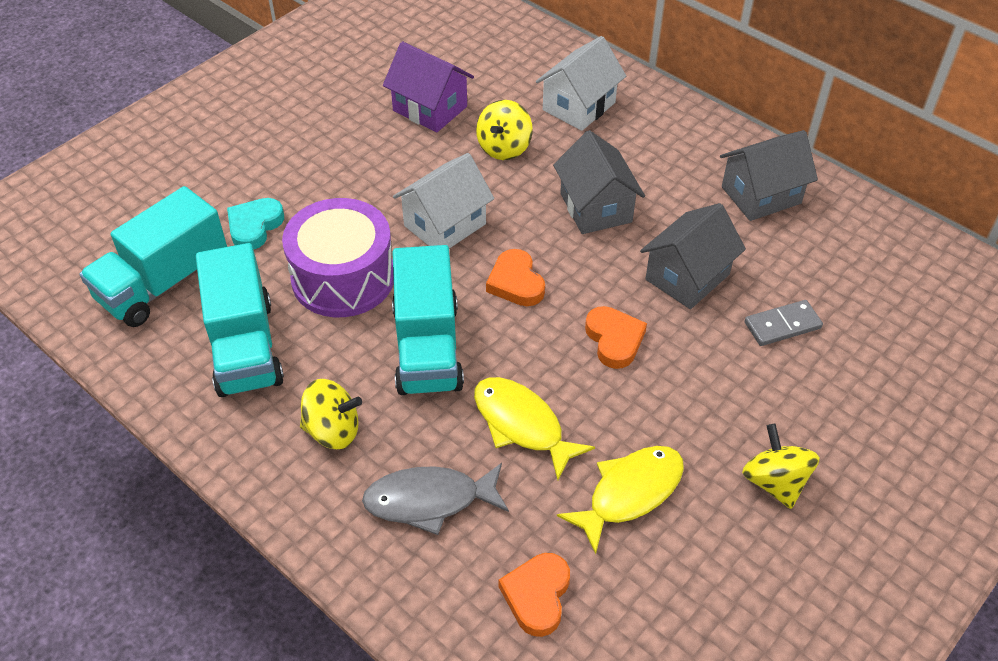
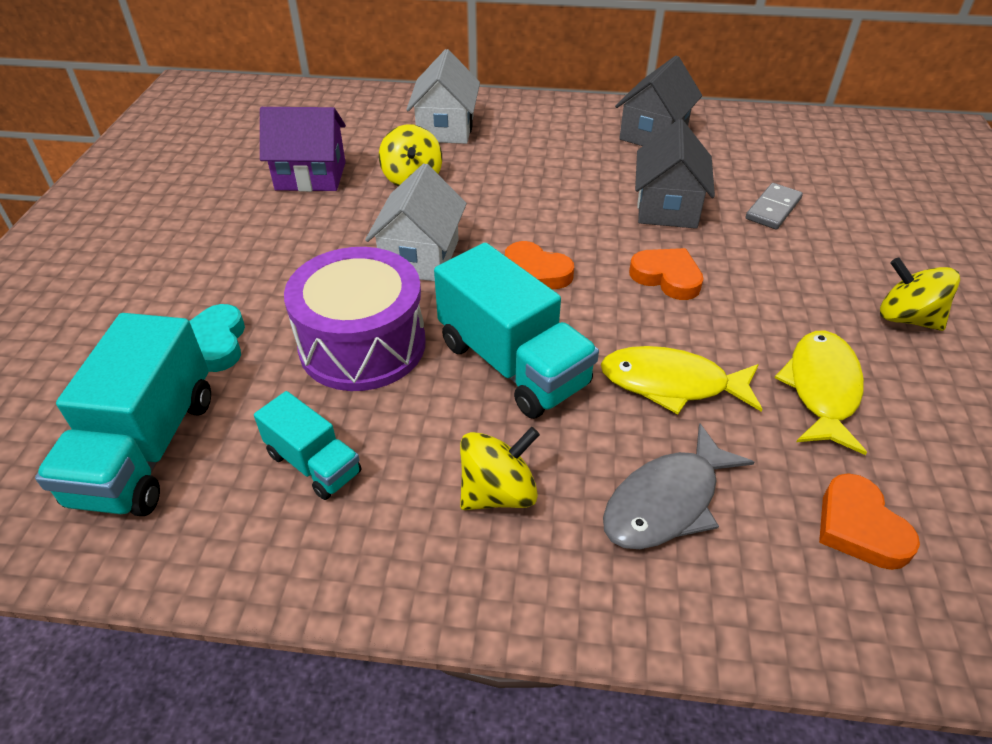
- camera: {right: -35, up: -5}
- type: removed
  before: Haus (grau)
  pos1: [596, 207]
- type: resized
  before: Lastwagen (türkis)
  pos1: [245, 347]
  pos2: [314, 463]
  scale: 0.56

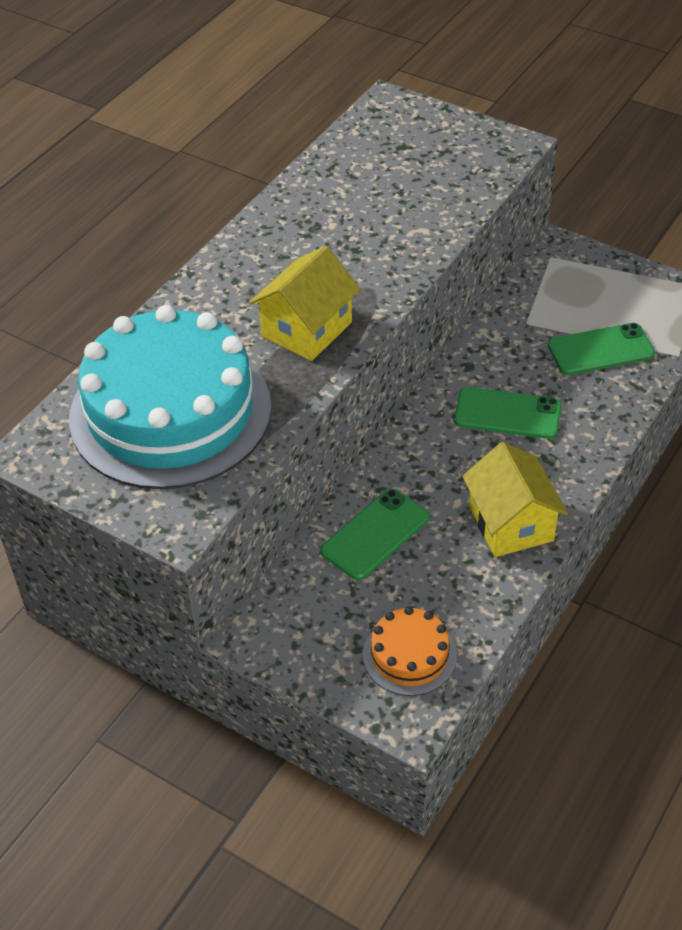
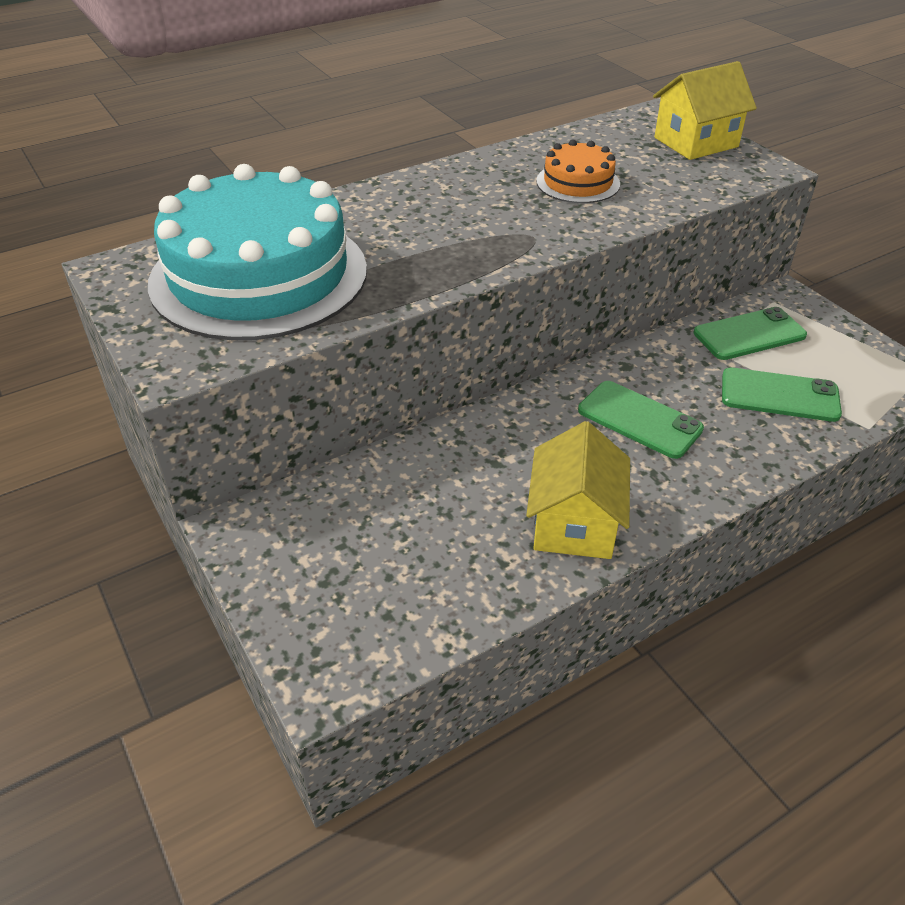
- camera: {right: 25, up: -5}
- type: moved
  before: Haus (gelb)
  pos1: [306, 329]
  pos2: [695, 142]
- type: moved
  before: Handy (grün)
  pos1: [375, 534]
  pos2: [749, 334]
- type: moved
  before: Kuchen (orange)
  pos1: [409, 655]
  pos2: [578, 182]

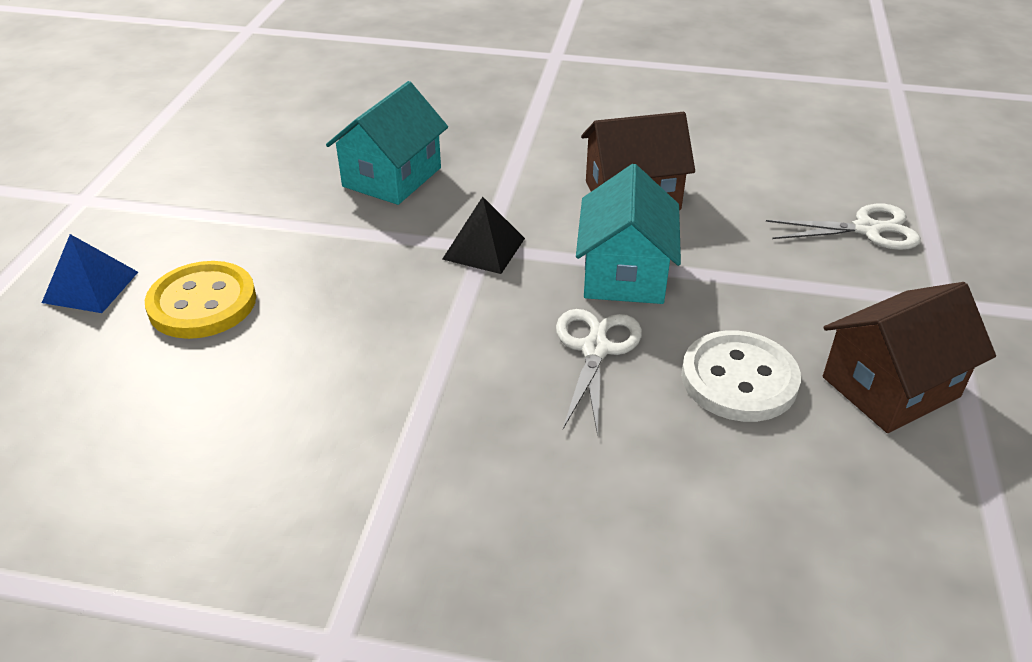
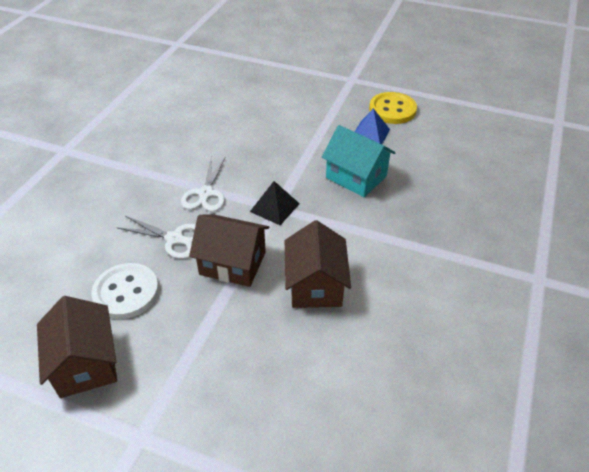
- camera: {right: 100, up: 5}
- type: recoloured
  before: Haus (türkis)
  after: Haus (braun)
  pos1: [625, 273]
  pos2: [232, 263]
- type: moved
  before: Schere (weiß)
  pos1: [866, 229]
  pos2: [206, 193]
- type: moved
  before: Pyramide (blau)
  pos1: [91, 287]
  pos2: [370, 134]
- type: moved
  before: Knopf (gelb)
  pos1: [202, 303]
  pos2: [392, 110]

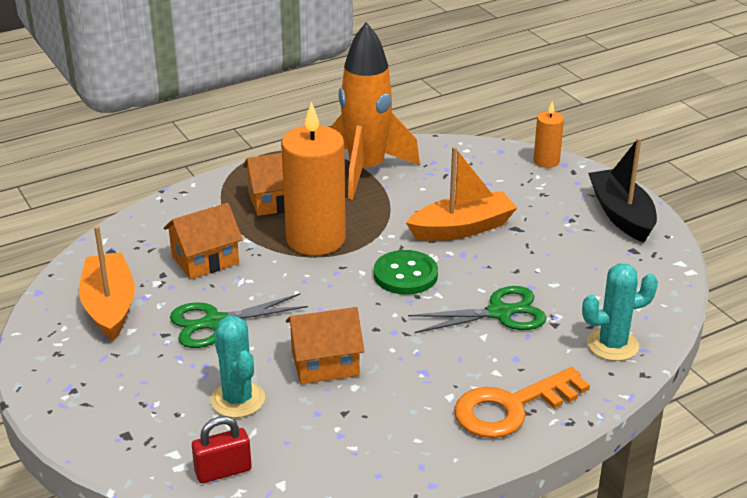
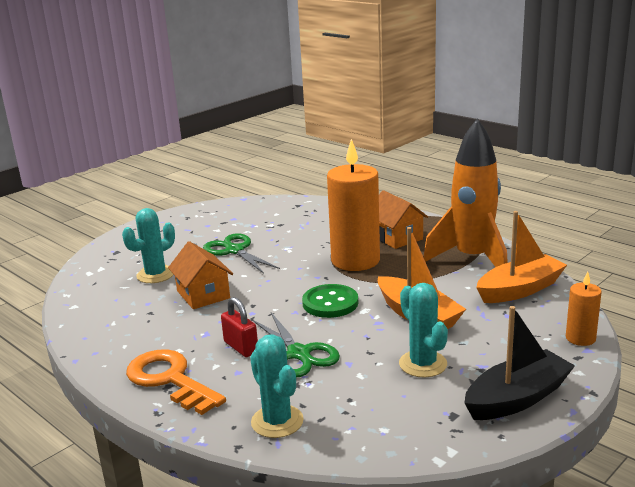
- camera: {right: 75, up: -10}
- type: removed
  before: Haus (orange)
  pos1: [205, 259]
- type: moved
  before: Boot (orange)
  pos1: [109, 306]
  pos2: [520, 290]
- type: moved
  before: Vorhängeschloss (rot)
  pos1: [223, 471]
  pos2: [241, 347]
- type: added
  after: Kaktus (türkis)
  pos2: [423, 364]

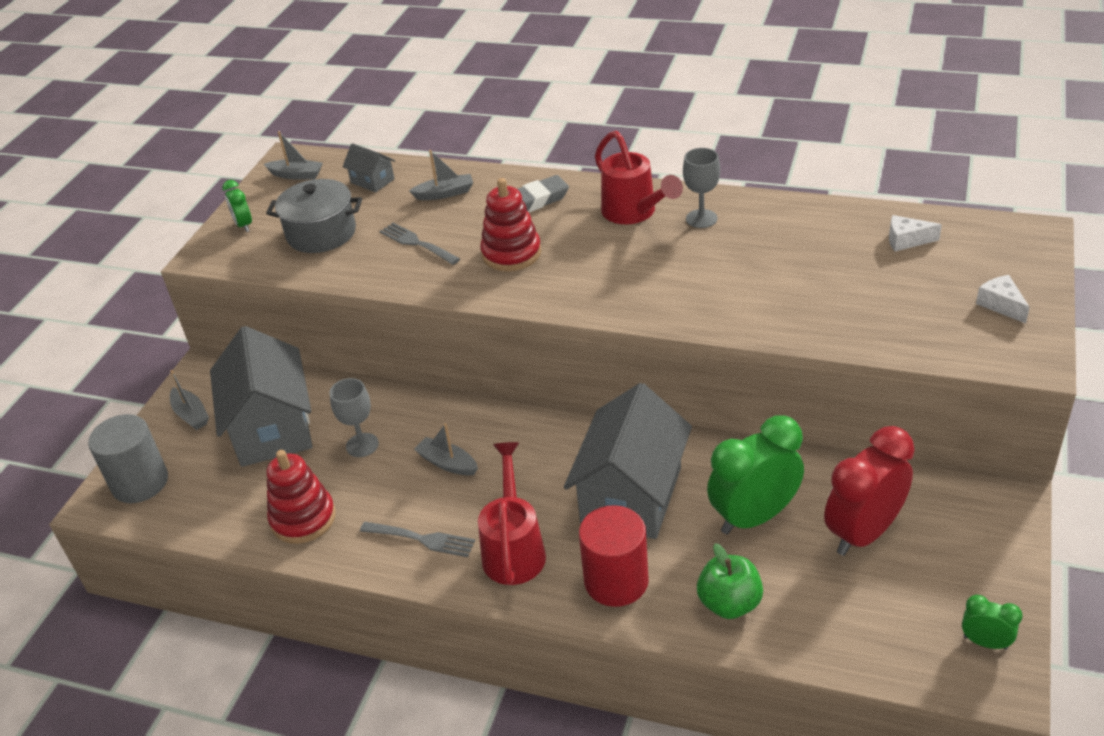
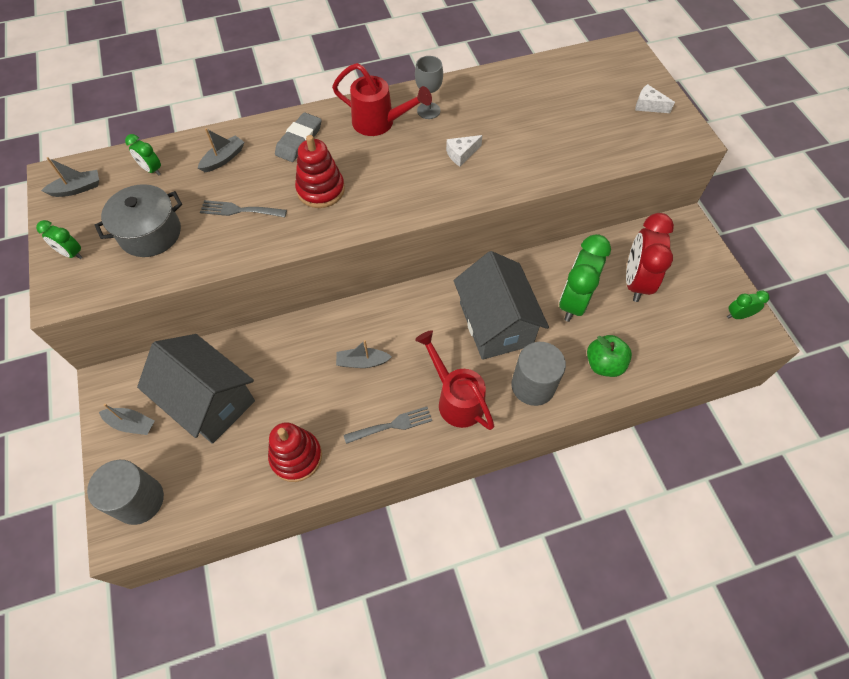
- camera: {right: -40, up: 20}
- type: replaced
  before: Haus (grau)
  after: Wecker (grün)
  pos1: [372, 181]
  pos2: [152, 170]
- type: moved
  before: Käse (weiß)
  pos1: [906, 240]
  pos2: [461, 154]
- type: removed
  before: Kelch (grau)
  pos1: [362, 445]
- type: recoloured
  before: Vollzylinder (rot)
  after: Vollzylinder (grau)
  pos1: [616, 581]
  pos2: [533, 385]

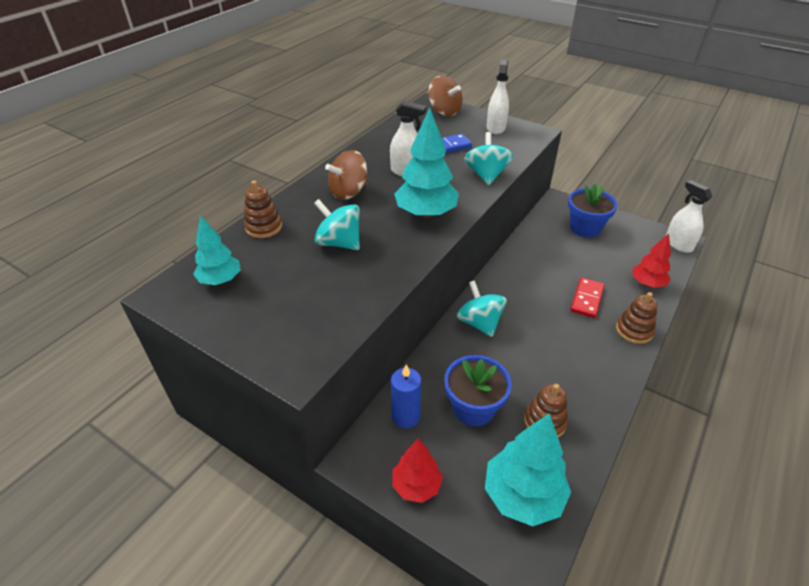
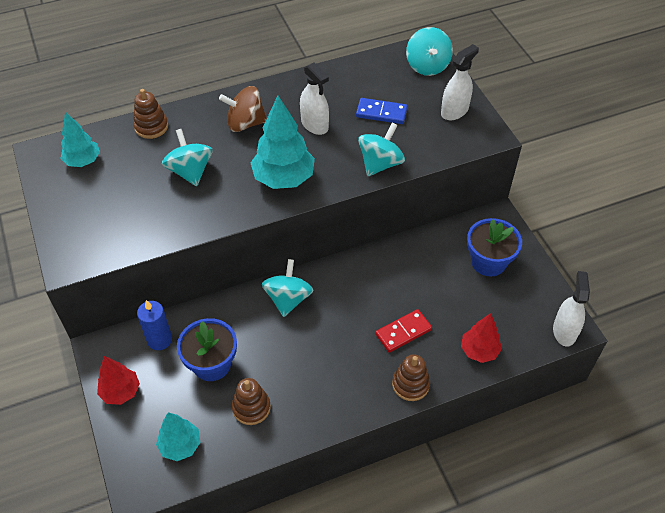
- camera: {right: 35, up: 10}
- type: recoloured
  before: Kreisel (braun)
  after: Kreisel (türkis)
  pos1: [444, 111]
  pos2: [427, 66]
- type: resized
  before: Baum (türkis)
  pos1: [522, 495]
  pos2: [180, 445]
  scale: 0.62

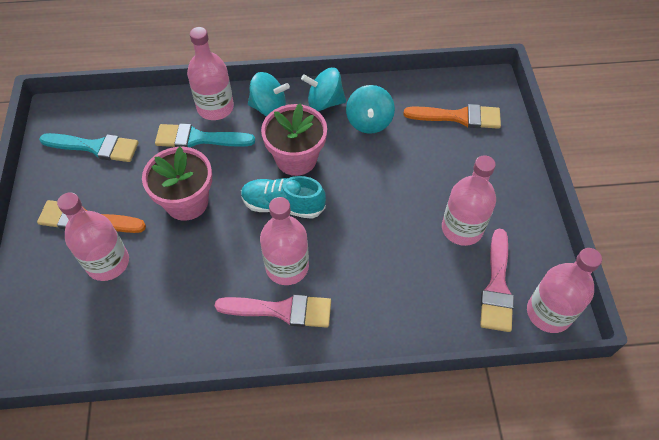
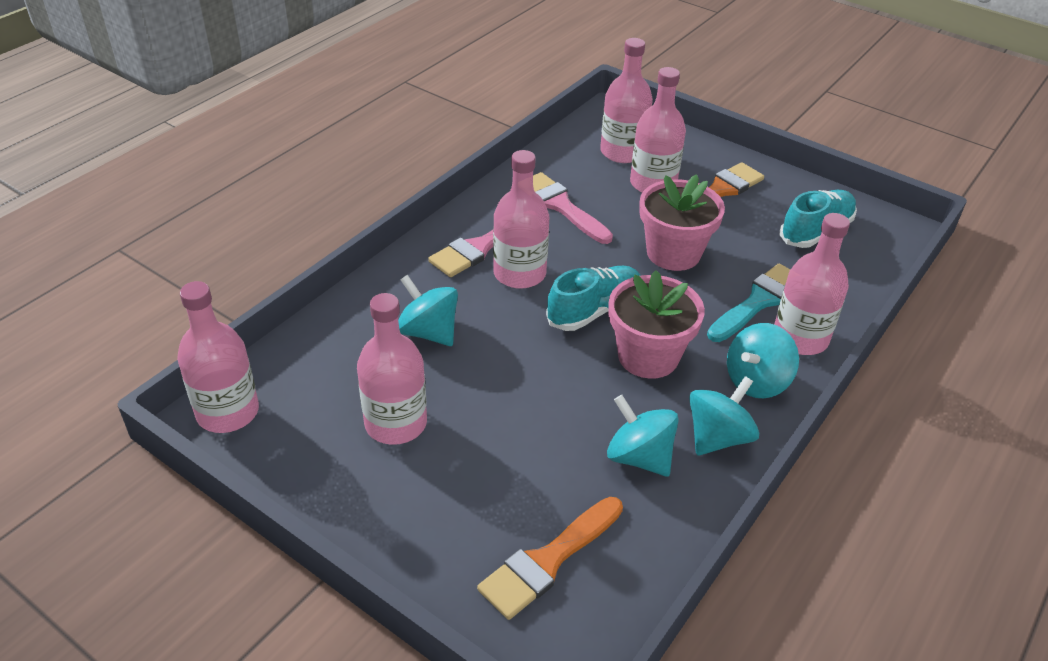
- camera: {right: 130, up: -15}
- type: replaced
  before: Pinsel (türkis)
  after: Schuh (türkis)
  pos1: [95, 147]
  pos2: [816, 231]
- type: moved
  before: Pinsel (rosa)
  pos1: [497, 286]
  pos2: [561, 206]
- type: added
  after: Flasche (rosa)
  pos2: [622, 152]
- type: added
  after: Kreisel (türkis)
  pos2: [429, 332]

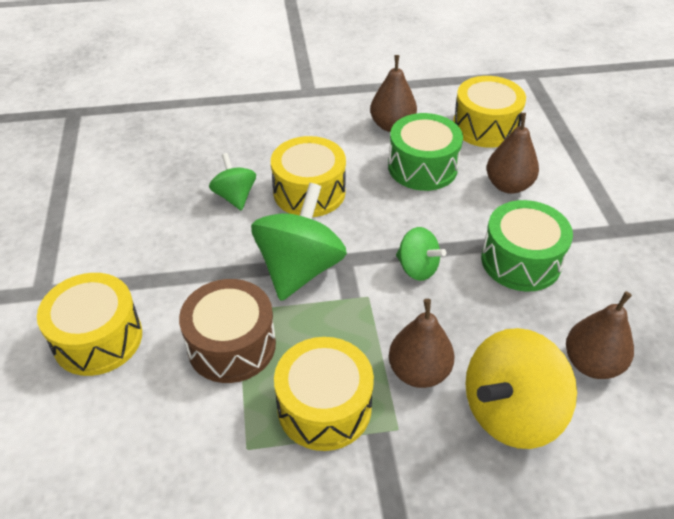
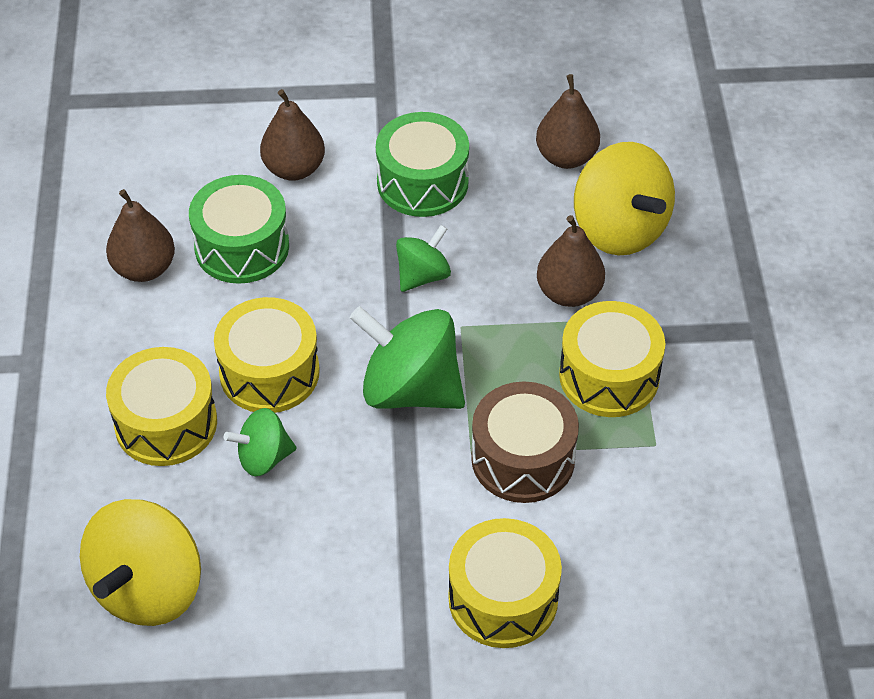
- camera: {right: -85, up: 5}
- type: moved
  before: Trommel (gelb)
  pos1: [485, 127]
  pos2: [166, 423]
- type: added
  after: Kreisel (gelb)
  pos2: [148, 588]

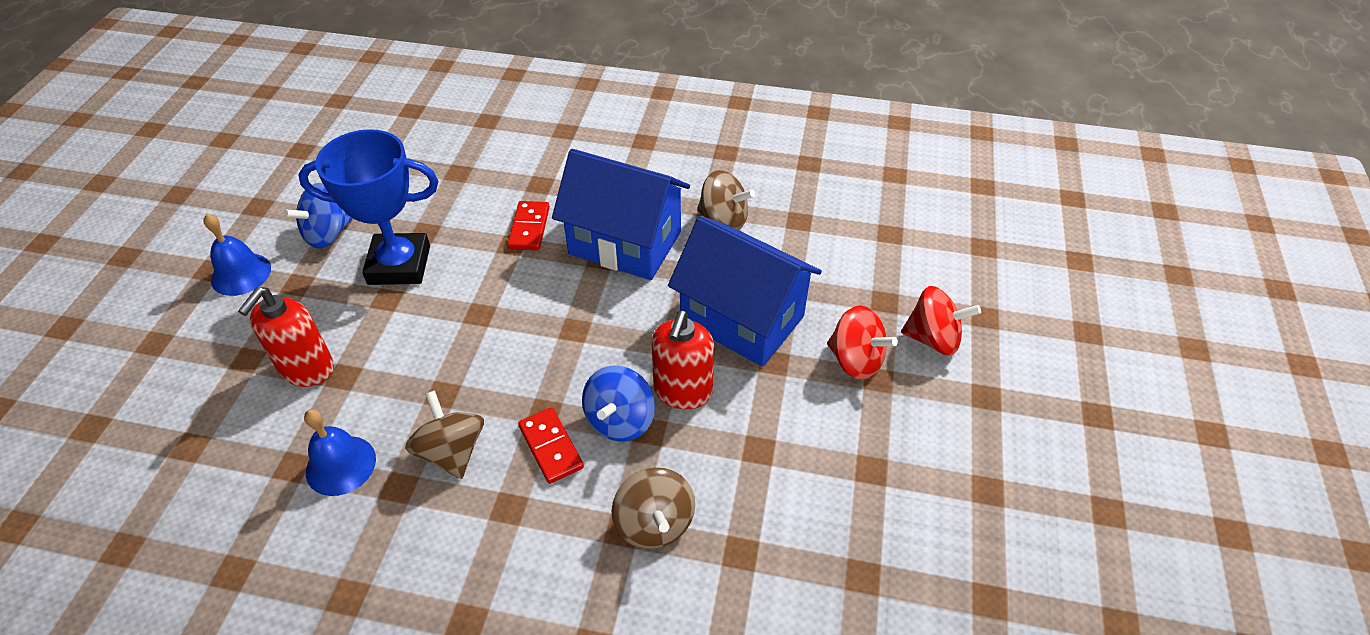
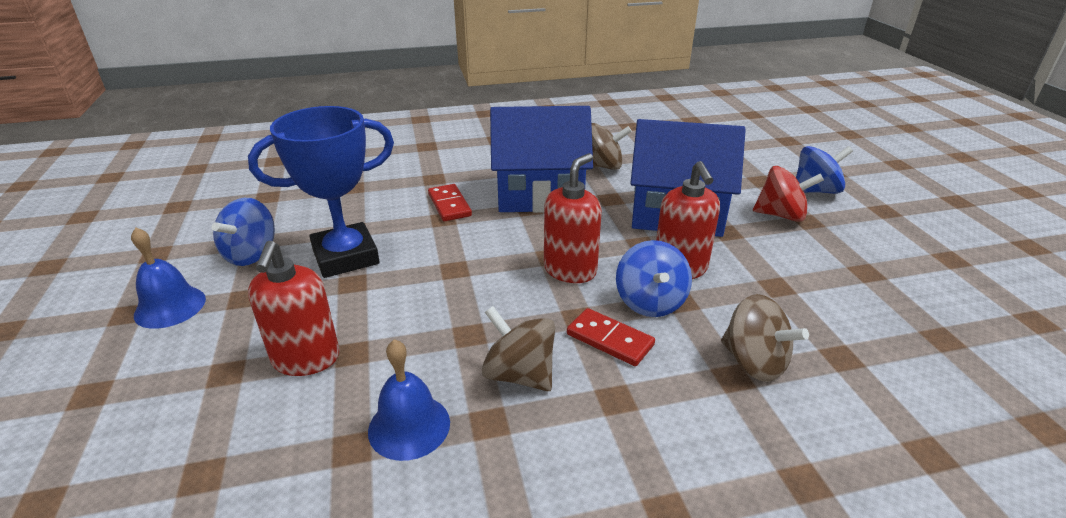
- camera: {right: -25, up: -15}
- type: recoloured
  before: Kreisel (rot)
  after: Kreisel (blau)
  pos1: [933, 339]
  pos2: [815, 191]
- type: added
  after: Seifenspender (rot)
  pos2: [570, 270]

